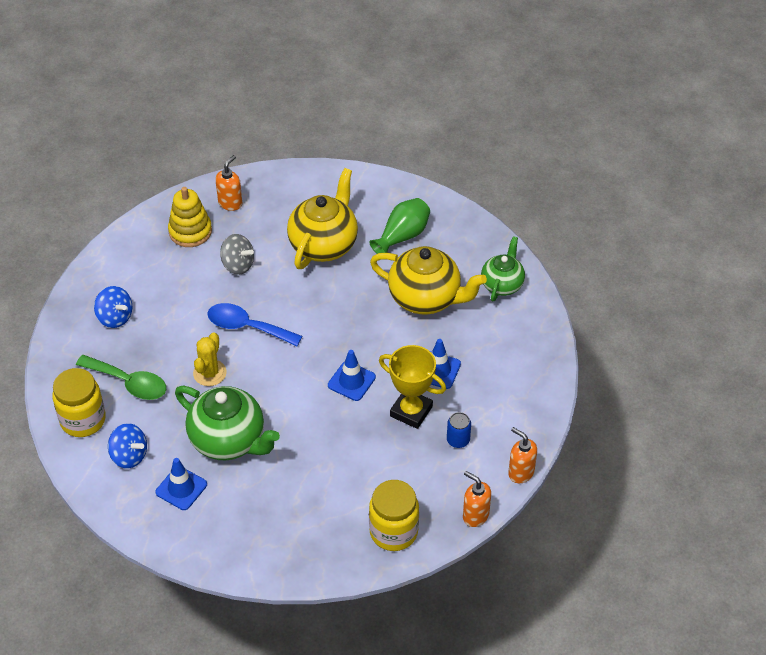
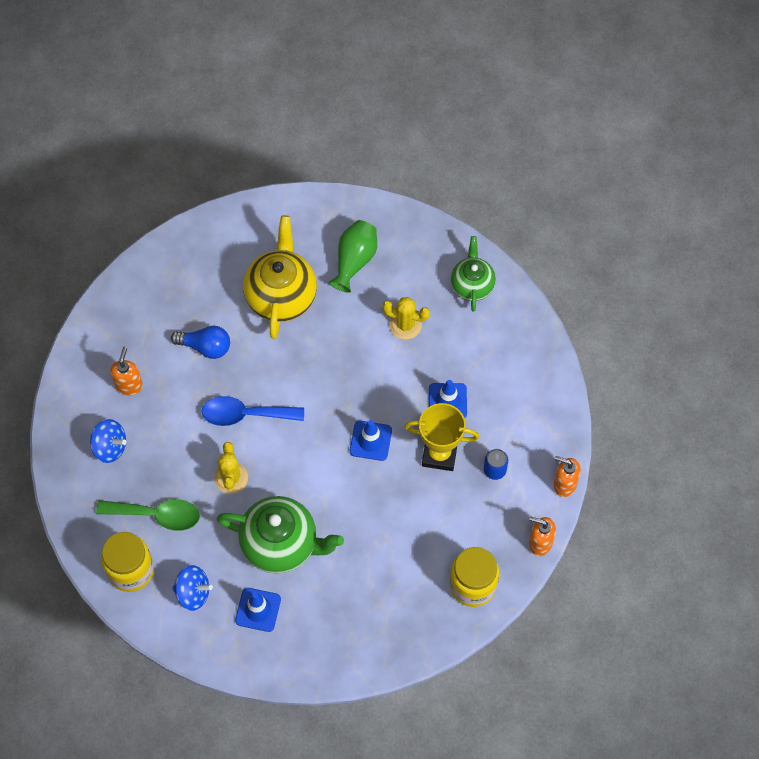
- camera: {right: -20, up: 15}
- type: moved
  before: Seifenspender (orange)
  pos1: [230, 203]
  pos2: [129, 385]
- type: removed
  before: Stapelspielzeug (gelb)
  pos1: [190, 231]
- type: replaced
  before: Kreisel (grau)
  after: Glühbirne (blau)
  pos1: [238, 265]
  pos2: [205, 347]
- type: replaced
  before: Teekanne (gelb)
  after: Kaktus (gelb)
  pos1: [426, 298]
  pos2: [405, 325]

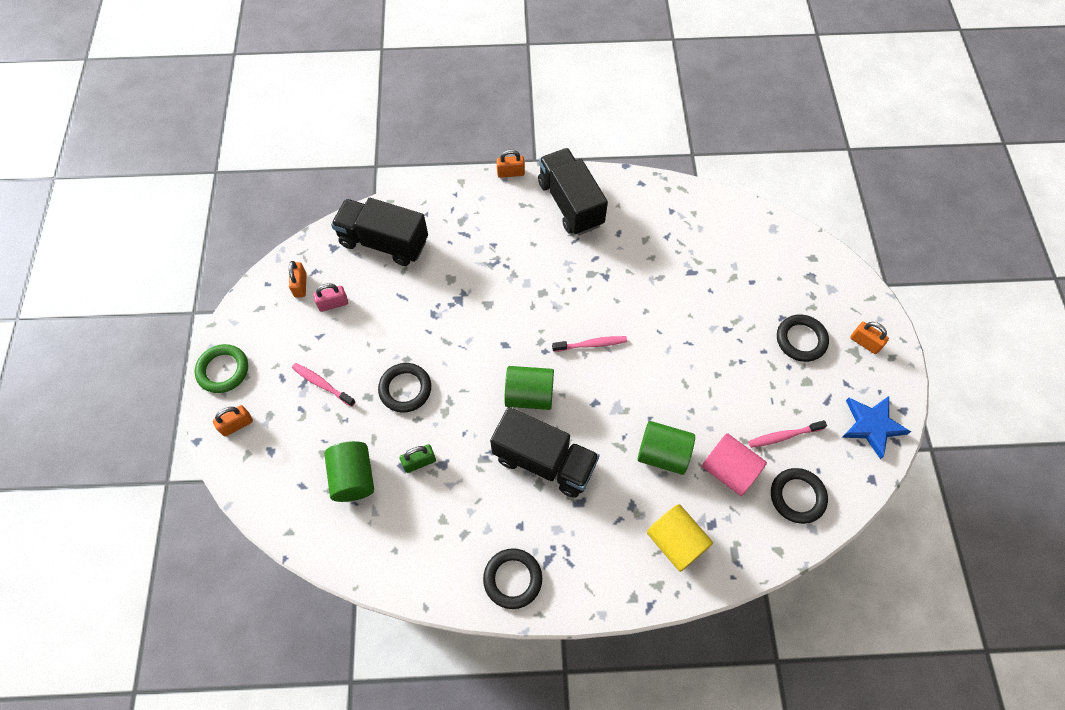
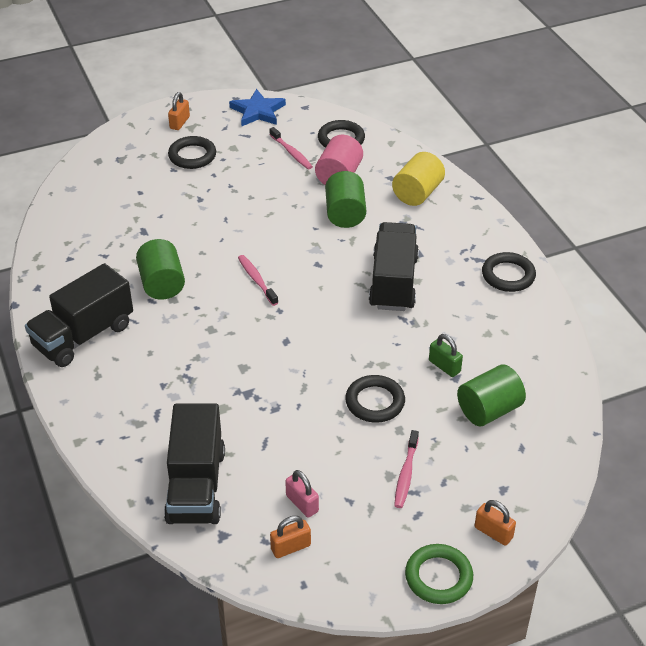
- camera: {right: -110, up: -20}
- type: removed
  before: Vorhängeschloss (orange)
  pos1: [510, 173]
- type: moved
  before: Vollzylinder (grün)
  pos1: [529, 395]
  pos2: [162, 284]

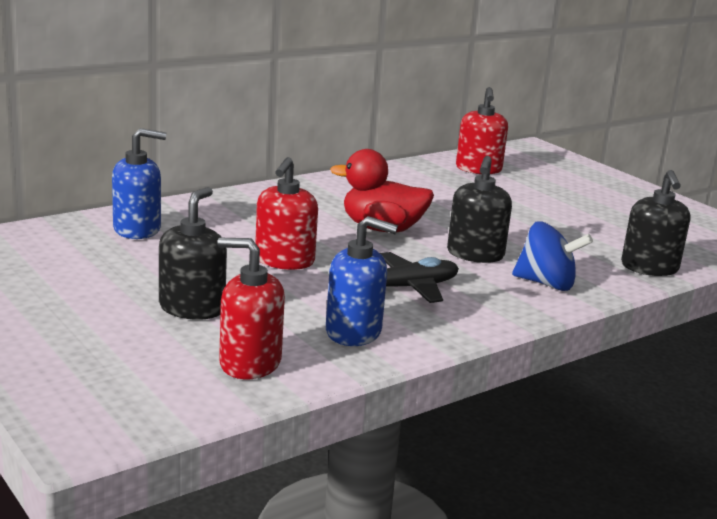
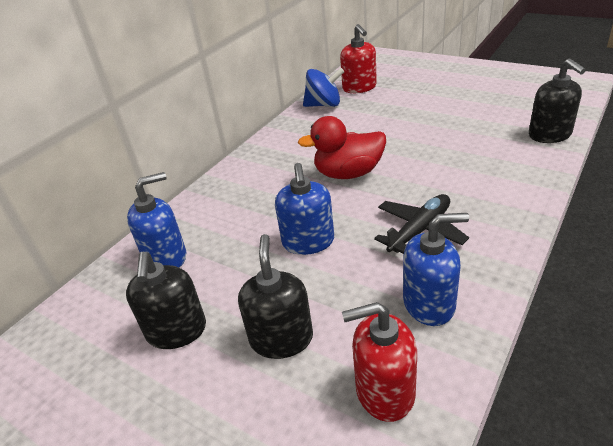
- camera: {right: -15, up: 15}
- type: moved
  before: Seifenspender (schwarz)
  pos1: [475, 254]
  pos2: [176, 331]
- type: recoloured
  before: Seifenspender (rot)
  after: Seifenspender (blau)
  pos1: [284, 261]
  pos2: [308, 242]
- type: moved
  before: Kreisel (blau)
  pos1: [546, 284]
  pos2: [324, 105]

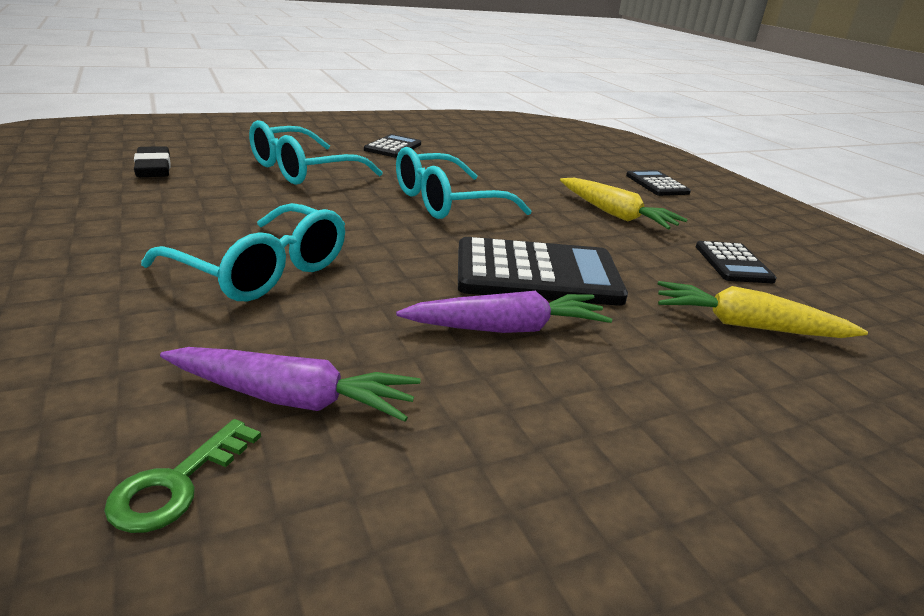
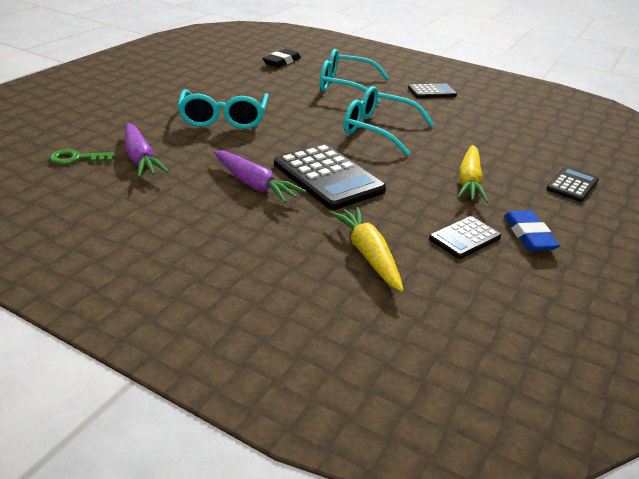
- camera: {right: 55, up: 5}
- type: added
  after: Radiergummi (blau)
  pos2: [528, 235]

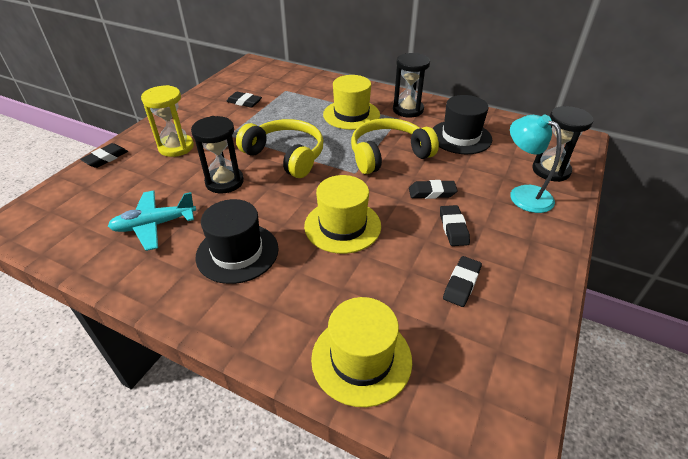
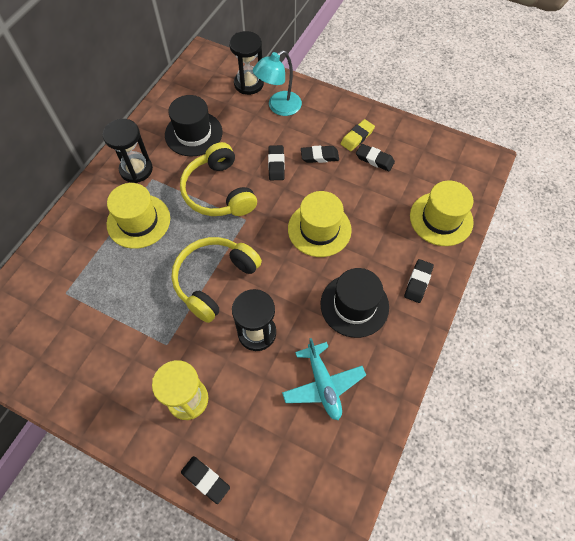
- camera: {right: -90, up: 20}
- type: moved
  before: Radiergummi (schwarz)
  pos1: [244, 102]
  pos2: [418, 282]
- type: added
  after: Radiergummi (gelb)
  pos2: [357, 137]

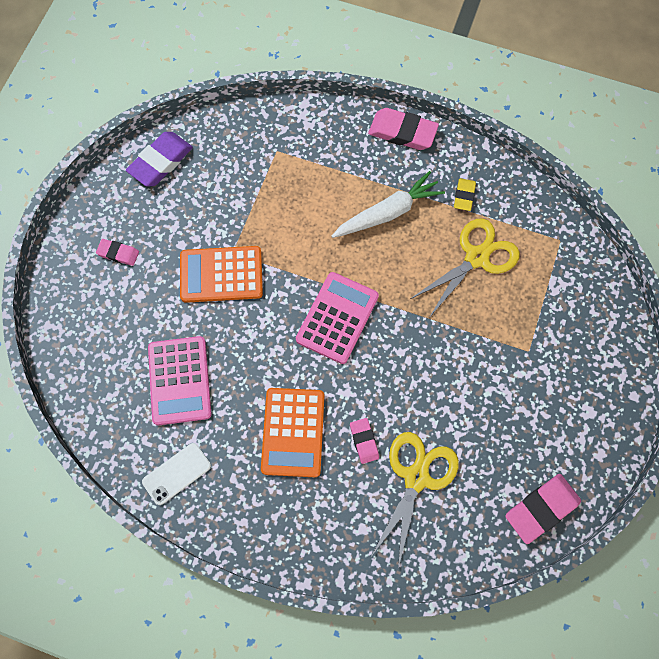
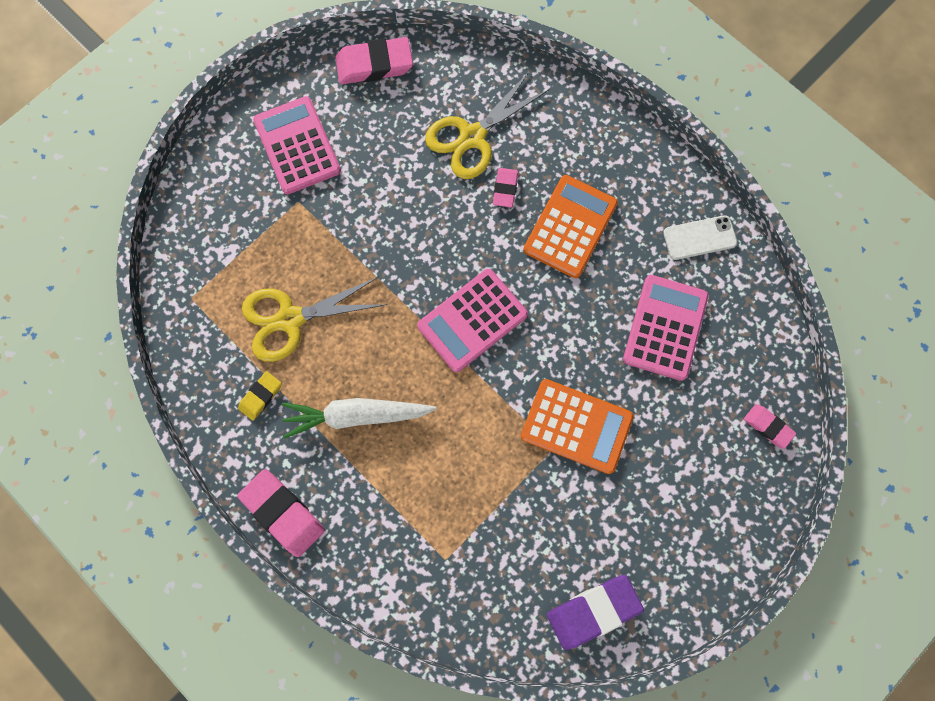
- camera: {right: -155, up: 5}
- type: moved
  before: Radiergummi (rosa)
  pos1: [118, 253]
  pos2: [768, 426]
- type: added
  after: Taschenrechner (rosa)
  pos2: [297, 146]

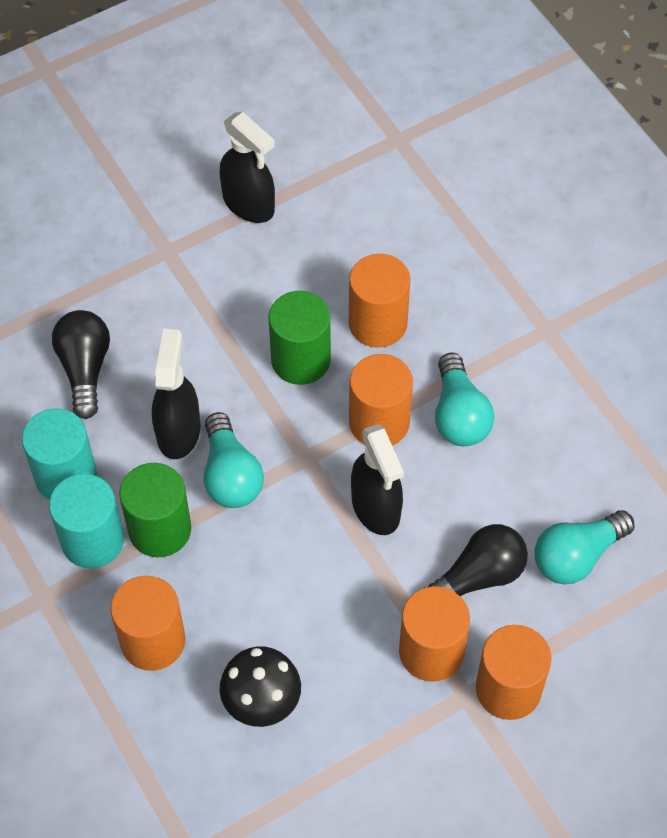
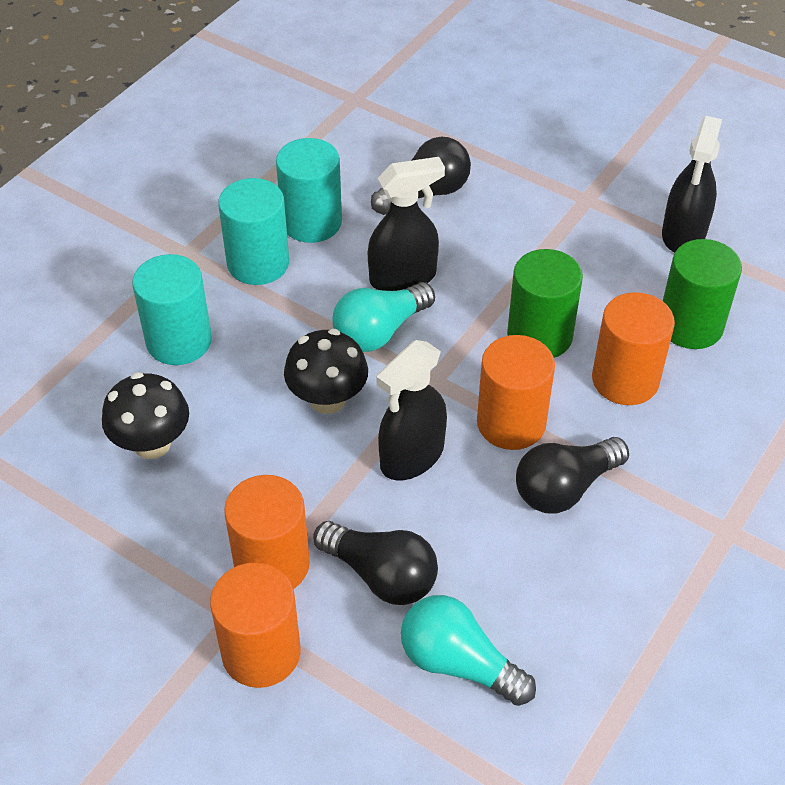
- camera: {right: 65, up: -10}
- type: recoloured
  before: Glühbirne (türkis)
  after: Glühbirne (schwarz)
  pos1: [459, 415]
  pos2: [565, 488]
- type: moved
  before: Vollzylinder (grün)
  pos1: [160, 529]
  pos2: [690, 325]
- type: recoloured
  before: Vollzylinder (orange)
  after: Vollzylinder (türkis)
  pos1: [153, 640]
  pos2: [179, 341]
- type: added
  after: Pilz (schwarz)
  pos2: [327, 399]

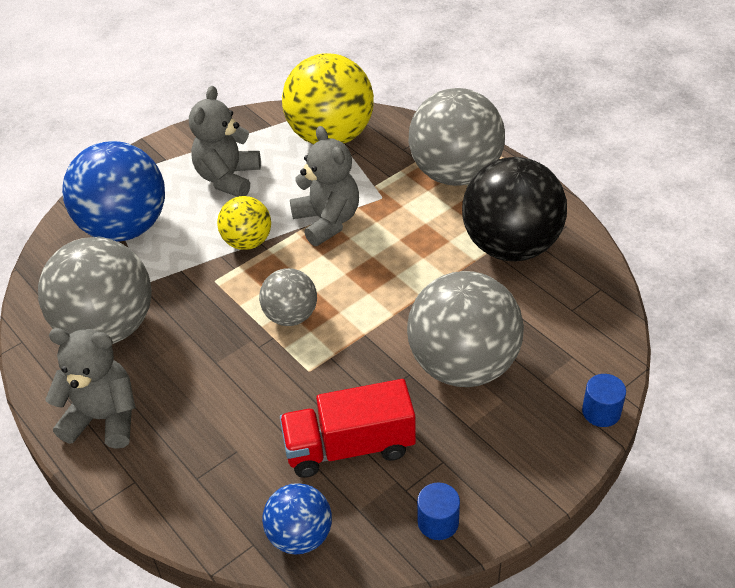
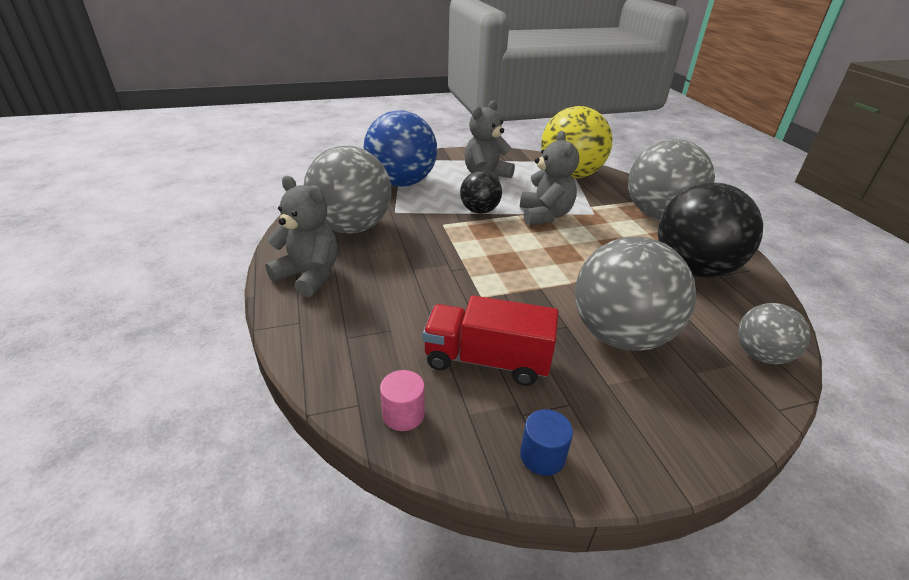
- camera: {right: 20, up: -10}
- type: recoloured
  before: Ball (gelb)
  after: Ball (schwarz)
  pos1: [247, 242]
  pos2: [479, 211]
- type: moved
  before: Ball (grau)
  pos1: [291, 316]
  pos2: [761, 355]
- type: removed
  before: Vollzylinder (blau)
  pos1: [601, 412]
- type: replaced
  before: Ball (blau)
  after: Vollzylinder (rosa)
  pos1: [300, 536]
  pos2: [403, 414]

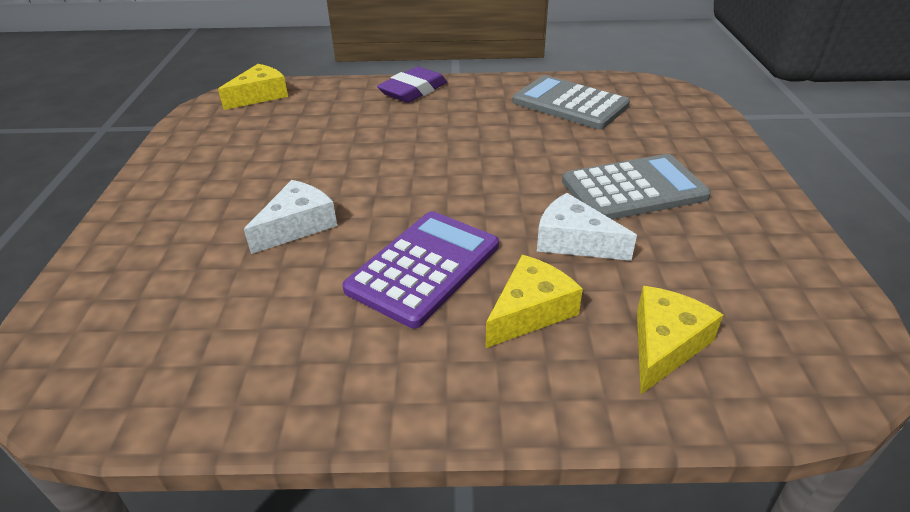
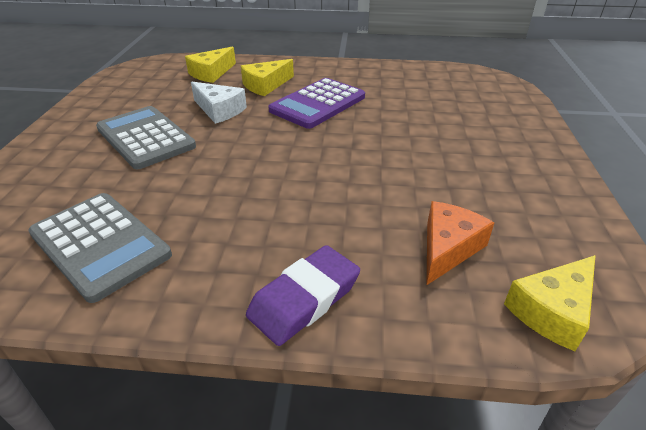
- camera: {right: -175, up: 0}
- type: turned
  before: Taschenrechner (grau)
  pos1: [633, 189]
  pos2: [145, 138]
  turn: 60
- type: removed
  before: Käse (weiß)
  pos1: [297, 225]
- type: added
  after: Käse (orange)
  pos2: [448, 248]

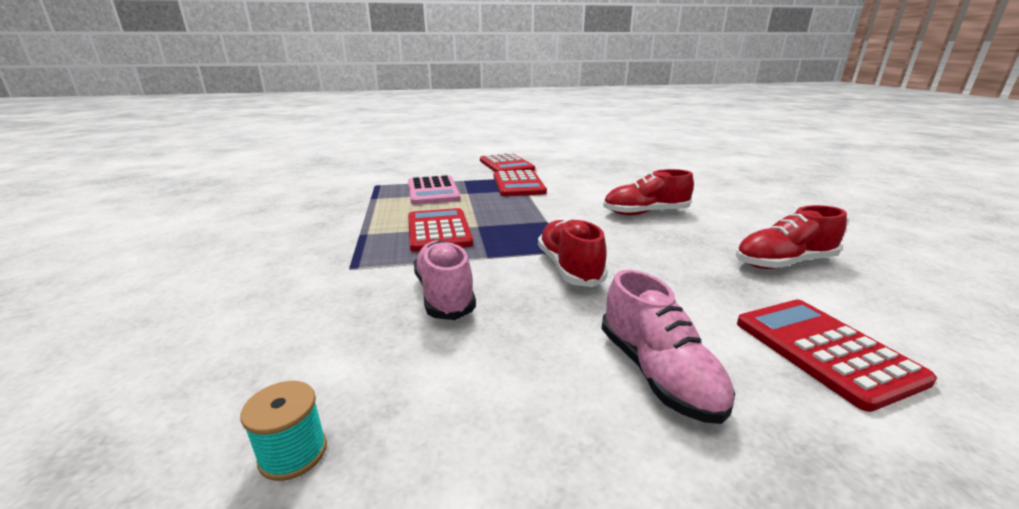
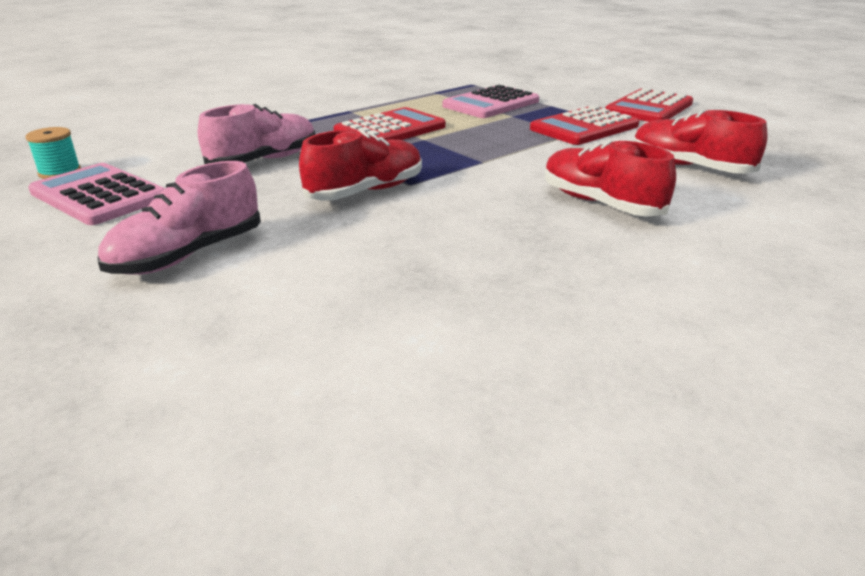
- camera: {right: 60, up: 5}
- type: moved
  before: Schuh (rot)
  pos1: [783, 263]
  pos2: [689, 167]
- type: removed
  before: Taschenrechner (rot)
  pos1: [825, 350]
- type: added
  after: Taschenrechner (rosa)
  pos2: [99, 195]

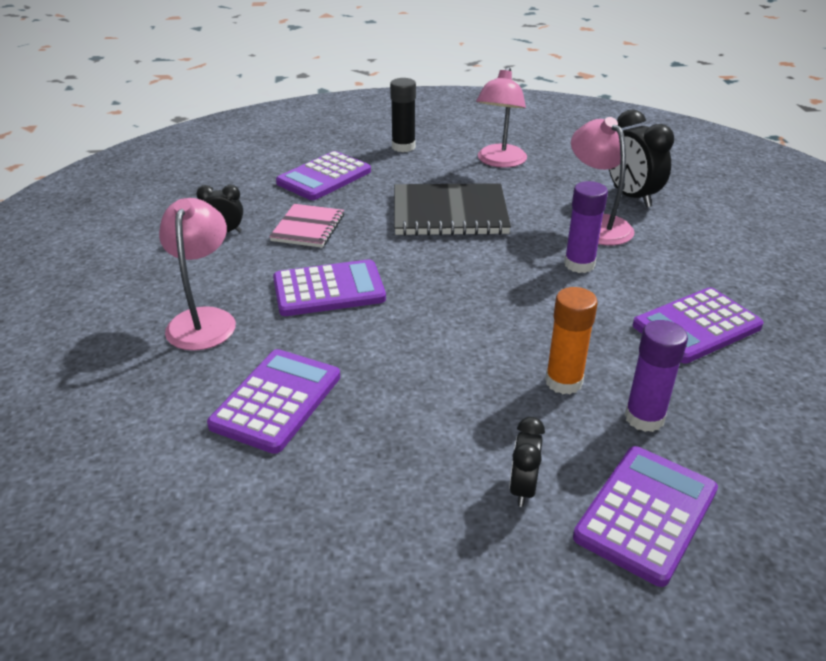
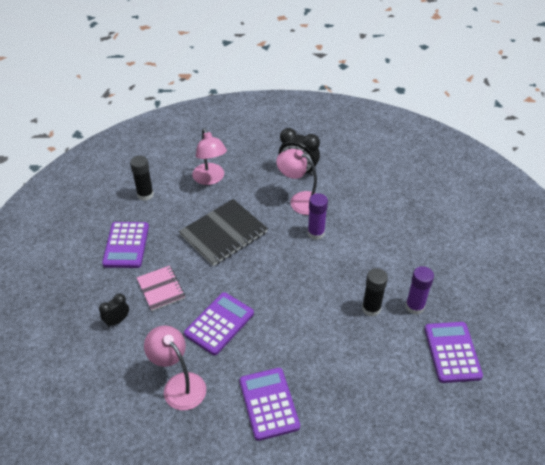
- camera: {right: -40, up: 10}
- type: recoloured
  before: Klebestift (orange)
  after: Klebestift (schwarz)
  pos1: [563, 382]
  pos2: [371, 308]
- type: removed
  before: Taschenrechner (lila)
  pos1: [696, 326]
- type: removed
  before: Wecker (schwarz)
  pos1: [523, 488]

